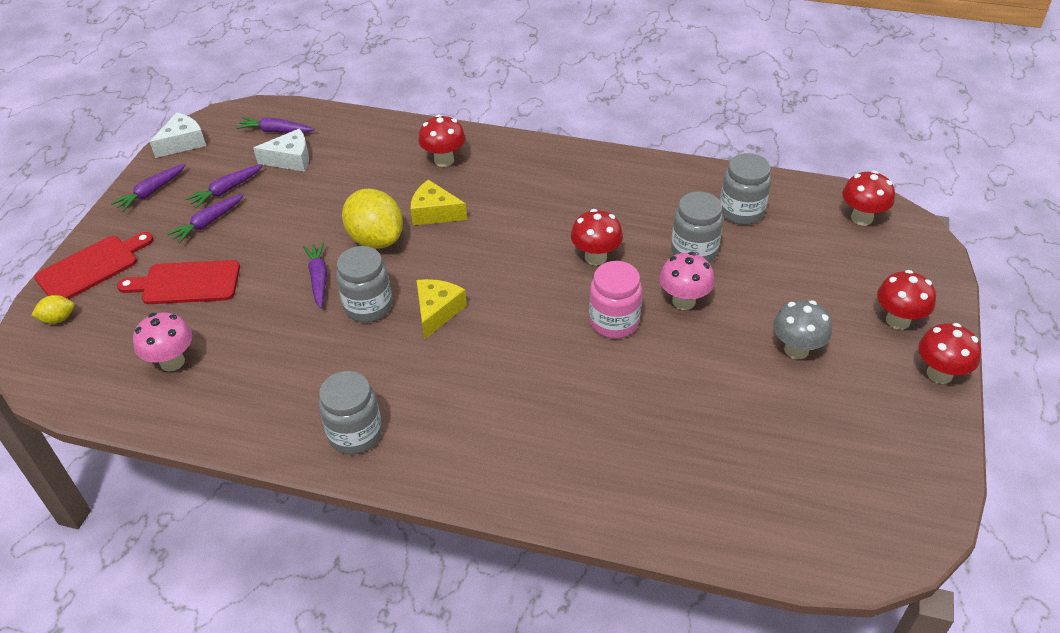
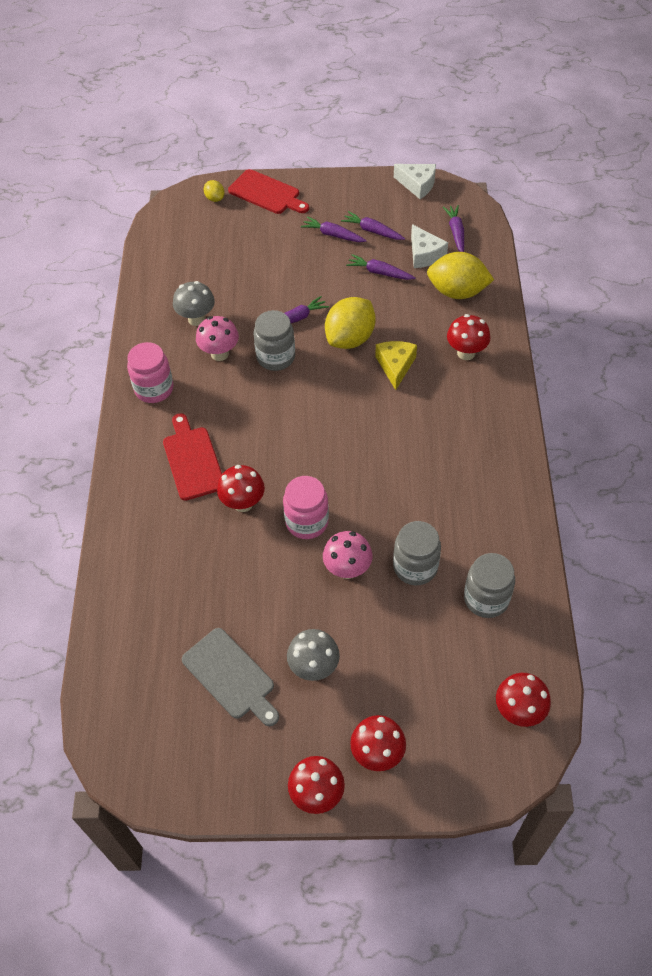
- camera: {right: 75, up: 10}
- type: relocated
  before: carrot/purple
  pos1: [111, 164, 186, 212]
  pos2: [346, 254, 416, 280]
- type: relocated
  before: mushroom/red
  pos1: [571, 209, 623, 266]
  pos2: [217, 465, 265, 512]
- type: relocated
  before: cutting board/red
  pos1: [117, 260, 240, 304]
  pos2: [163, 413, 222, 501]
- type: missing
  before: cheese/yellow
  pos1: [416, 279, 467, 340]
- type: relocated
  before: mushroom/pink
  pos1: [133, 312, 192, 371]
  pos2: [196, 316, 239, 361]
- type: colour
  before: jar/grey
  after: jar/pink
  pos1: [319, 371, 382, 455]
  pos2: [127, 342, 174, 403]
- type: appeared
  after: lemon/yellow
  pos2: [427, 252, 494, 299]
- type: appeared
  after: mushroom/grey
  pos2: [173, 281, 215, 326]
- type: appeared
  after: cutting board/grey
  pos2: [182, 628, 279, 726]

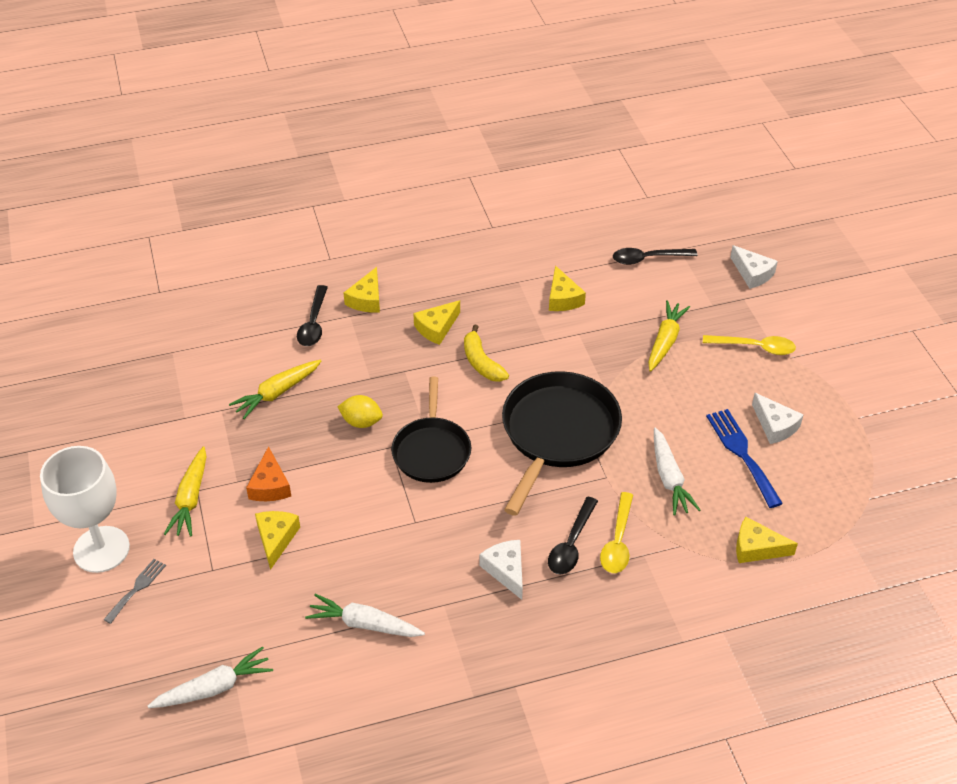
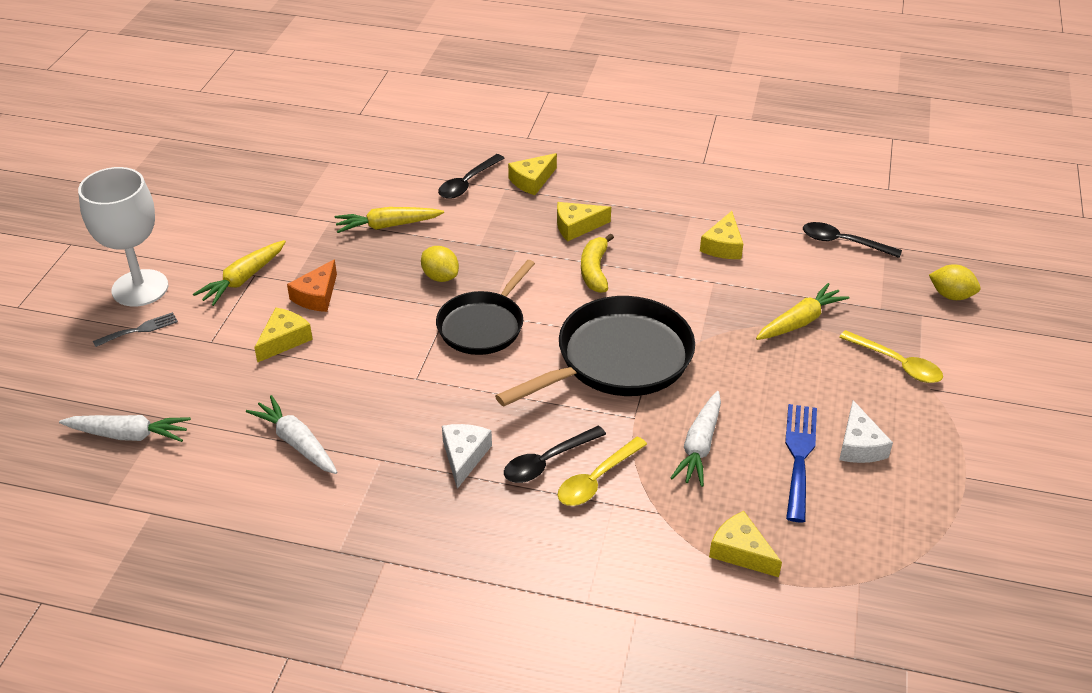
- camera: {right: 30, up: -5}
- type: exchanged
  before: cheese/white
  after: lemon/yellow
  pos1: [730, 245, 778, 289]
  pos2: [929, 264, 981, 300]

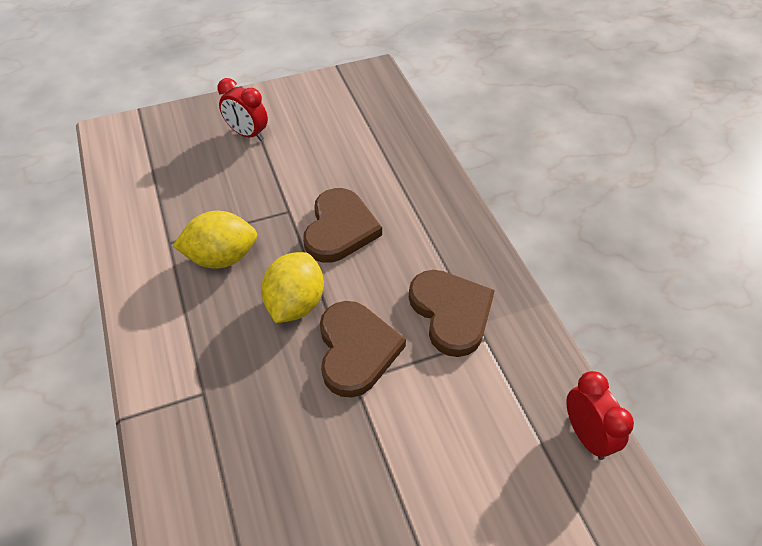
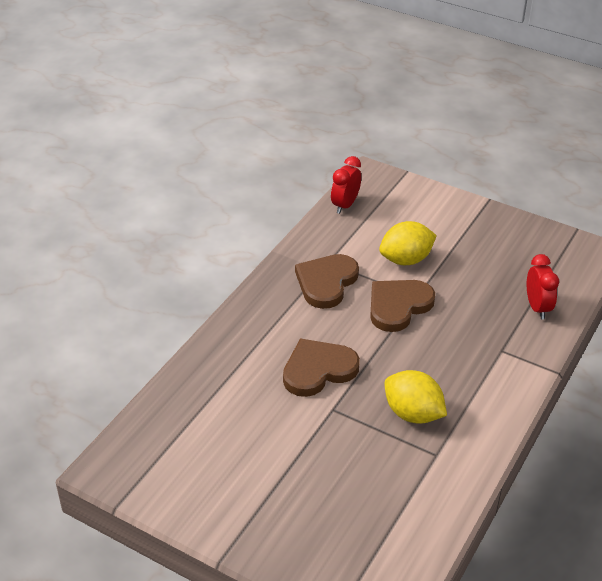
- camera: {right: -130, up: -10}
- type: relocated
  before: clock/red
  pos1: [217, 78, 268, 141]
  pos2: [527, 254, 559, 319]
- type: relocated
  before: lemon/yellow
  pos1: [261, 252, 324, 323]
  pos2: [379, 221, 437, 265]

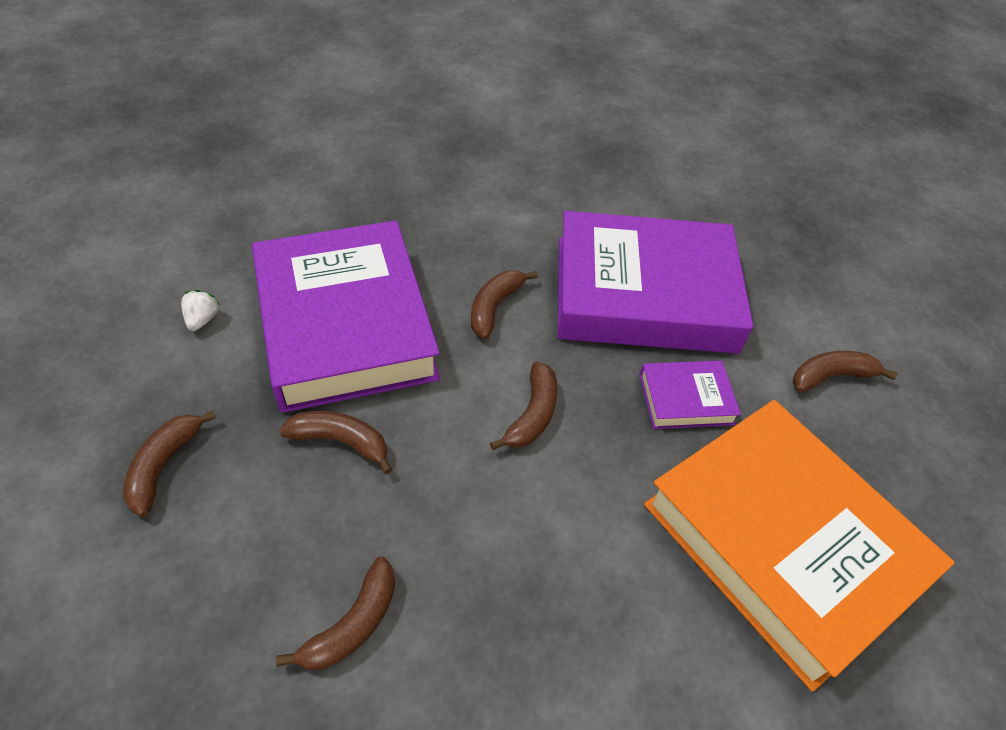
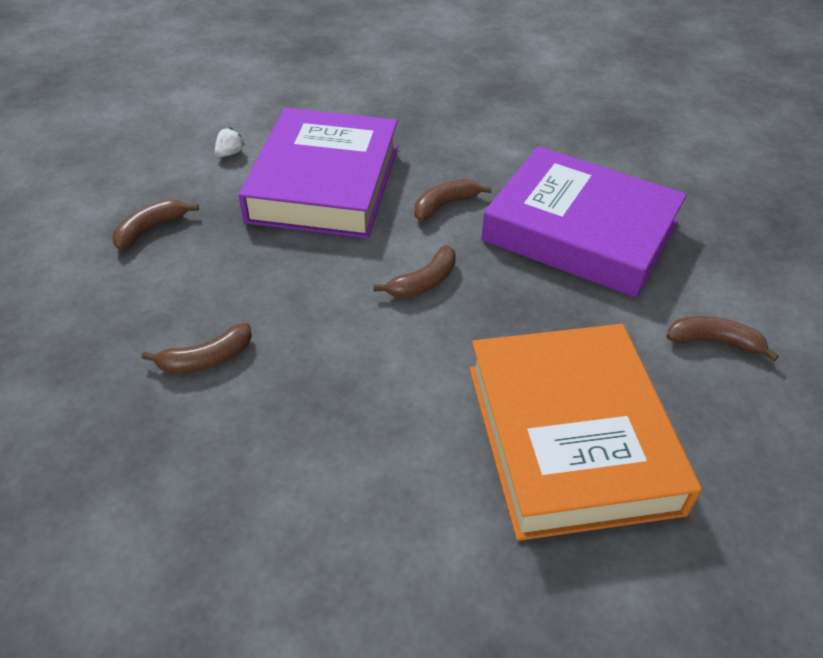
- camera: {right: 30, up: -5}
- type: missing
  before: book/purple
  pos1: [639, 361, 741, 429]
- type: missing
  before: banana/brown
  pos1: [279, 411, 392, 474]

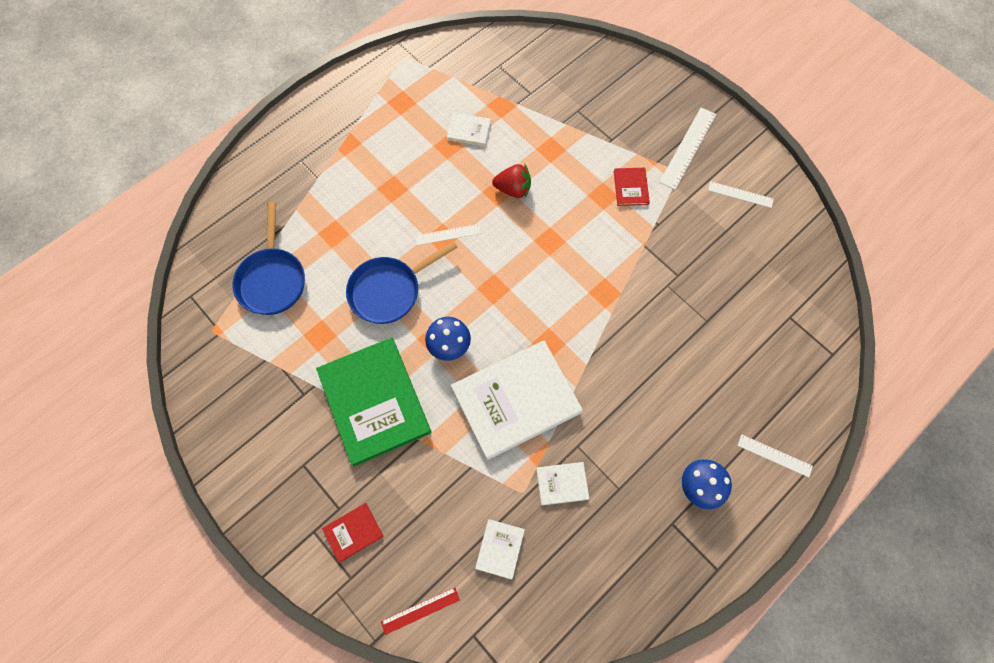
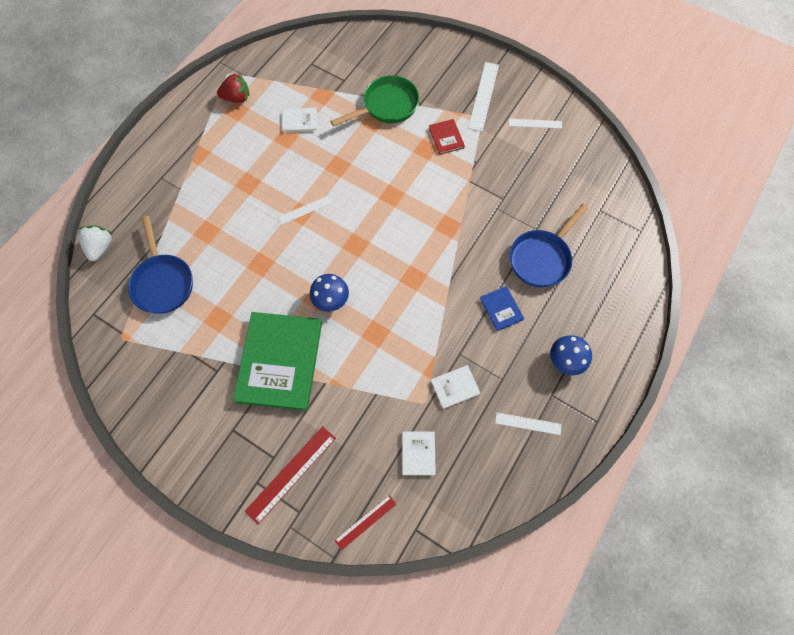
- camera: {right: -15, up: 0}
- type: relocated
  before: strawberry/red
  pos1: [492, 163, 531, 198]
  pos2: [217, 73, 250, 103]
- type: relocated
  before: pan/blue
  pos1: [346, 241, 458, 324]
  pos2: [510, 204, 588, 287]
- type: spun
  before: book/green
  pos1: [316, 337, 431, 467]
  pos2: [233, 312, 322, 411]
  turn: 45
- type: missing
  before: book/white
  pos1: [451, 340, 583, 460]
- type: relocated
  before: ruler/white
  pos1: [738, 434, 813, 477]
  pos2: [495, 412, 561, 435]
- type: exchanged
  before: book/red
  after: ruler/red
  pos1: [322, 503, 383, 563]
  pos2: [245, 426, 336, 525]
- type: appeared
  after: pan/green
  pos2: [330, 75, 419, 127]
- type: appeared
  after: strawberry/white
  pos2: [77, 225, 113, 261]
- type: appeared
  after: book/blue
  pos2: [480, 286, 524, 331]

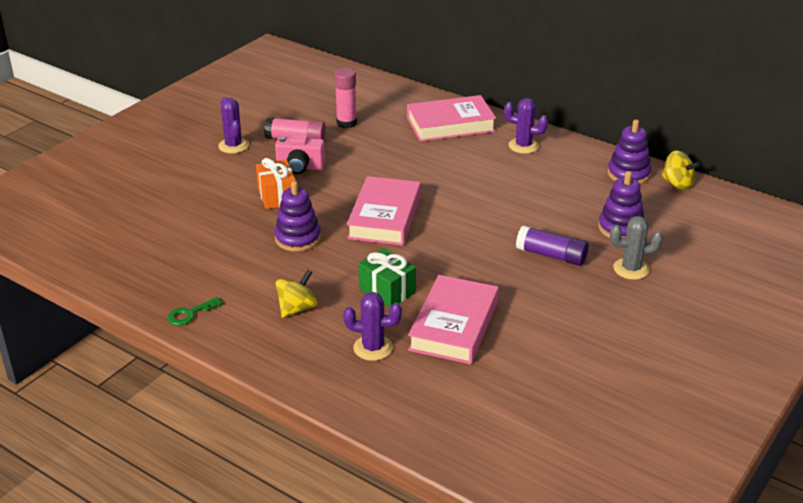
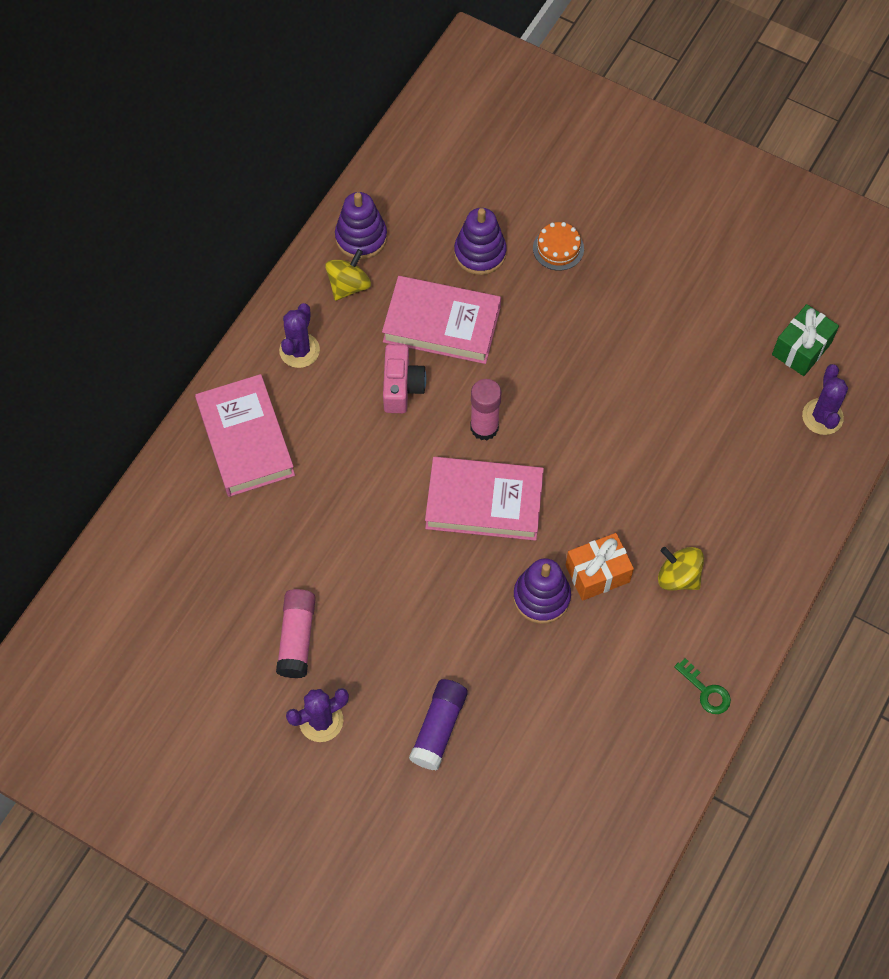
- camera: {right: -95, up: 30}
- type: relocated
  before: glue stick/pink
  pos1: [334, 68, 357, 128]
  pos2: [470, 379, 502, 440]
- type: relocated
  before: camera/pink
  pos1: [275, 134, 325, 174]
  pos2: [383, 344, 426, 413]
- type: relocated
  before: spinning top/yellow
  pos1: [661, 151, 700, 190]
  pos2: [325, 249, 371, 301]
- type: relocated
  before: gift/orange
  pos1: [256, 158, 296, 209]
  pos2: [566, 533, 634, 601]
- type: exchanged
  before: cactus/grey
  after: cake/orange
  pos1: [610, 216, 663, 280]
  pos2: [533, 222, 584, 271]
- type: relocated
  before: glue stick/purple
  pos1: [516, 225, 589, 266]
  pos2: [409, 679, 468, 770]
- type: relocated
  before: gift/green
  pos1: [358, 248, 416, 308]
  pos2: [772, 304, 839, 376]
- type: relocated
  before: book/pink
  pos1: [408, 275, 499, 364]
  pos2: [382, 276, 501, 364]
- type: relocated
  before: cactus/purple
  pos1: [343, 292, 402, 361]
  pos2: [802, 364, 848, 435]

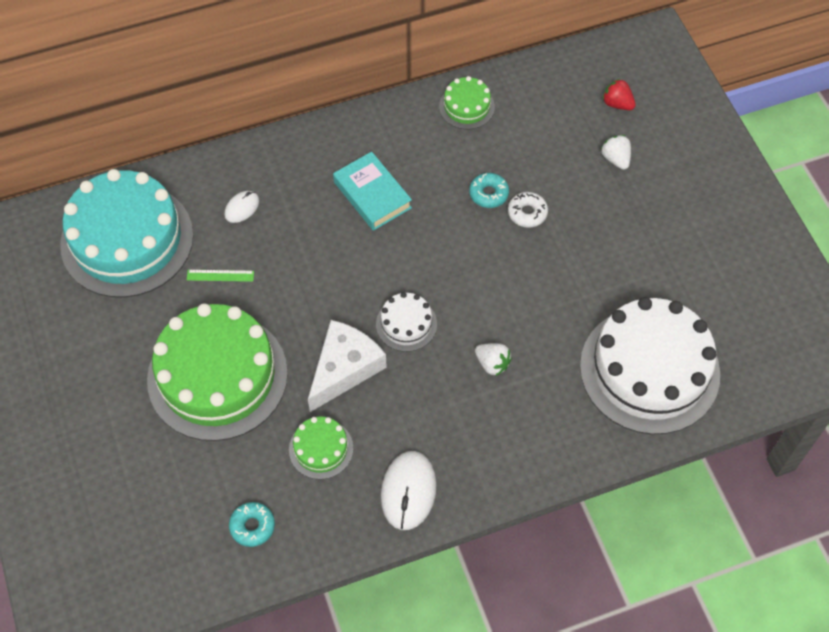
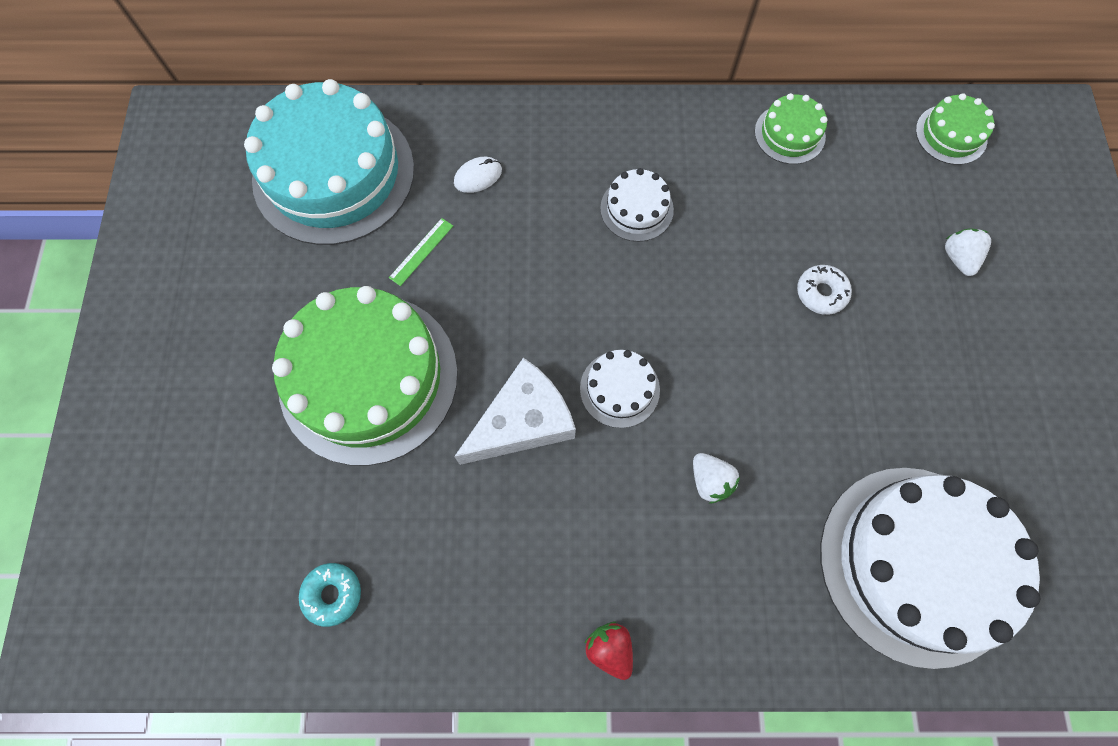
- camera: {right: 20, up: 10}
- type: relocated
  before: strawberry/red
  pos1: [602, 78, 636, 110]
  pos2: [585, 621, 633, 680]
- type: exchanged
  before: book/turquoise
  after: cake/white
  pos1: [333, 152, 412, 231]
  pos2: [600, 168, 674, 242]
- type: missing
  before: donut/turquoise
  pos1: [469, 173, 509, 208]
- type: spun
  before: ruler/green
  pos1: [187, 270, 254, 282]
  pos2: [389, 218, 453, 286]
  turn: -75
- type: relocated
  before: cake/green
  pos1: [289, 416, 353, 479]
  pos2: [916, 93, 995, 165]
- type: missing
  before: mouse/white
  pos1: [381, 451, 437, 530]

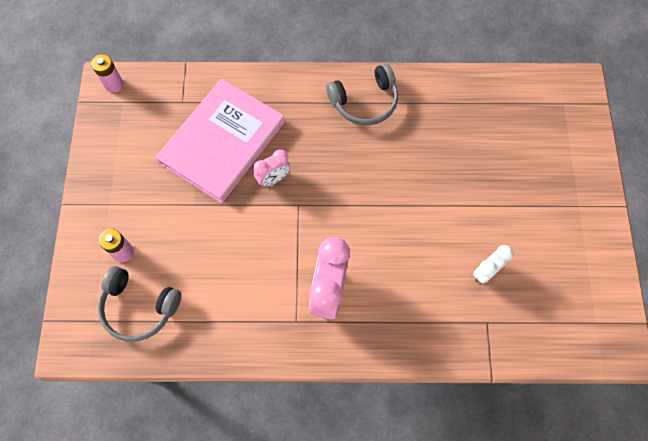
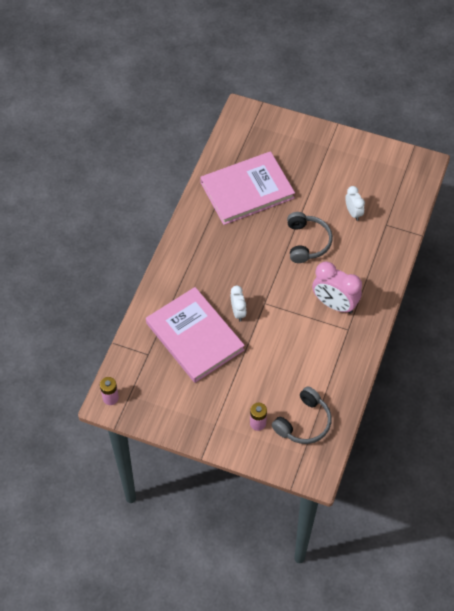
- camera: {right: -70, up: -10}
- type: relocated
  before: headphones/grey
  pos1: [326, 63, 398, 125]
  pos2: [287, 212, 333, 263]
- type: colour
  before: clock/pink
  after: clock/white
  pos1: [253, 149, 291, 186]
  pos2: [231, 285, 246, 322]
- type: appeared
  after: book/pink
  pos2: [200, 151, 295, 225]

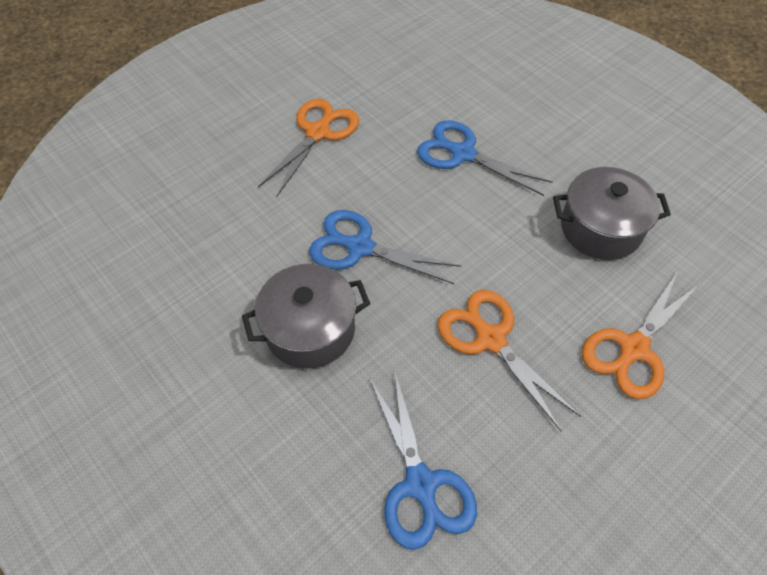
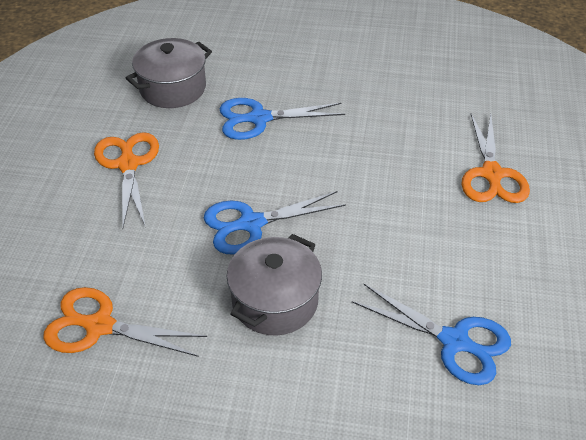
- camera: {right: -40, up: -10}
- type: relocated
  before: pot/grey
  pos1: [553, 167, 671, 260]
  pos2: [126, 38, 212, 108]
- type: relocated
  before: scissors/orange
  pos1: [438, 290, 581, 431]
  pos2: [43, 287, 207, 357]

